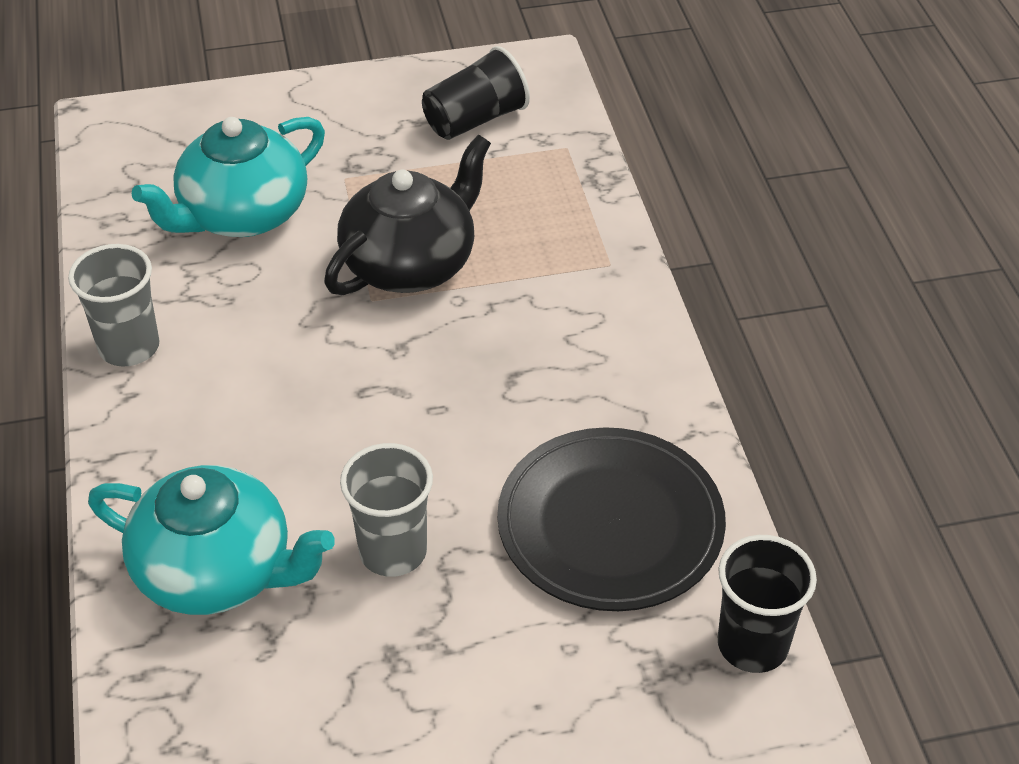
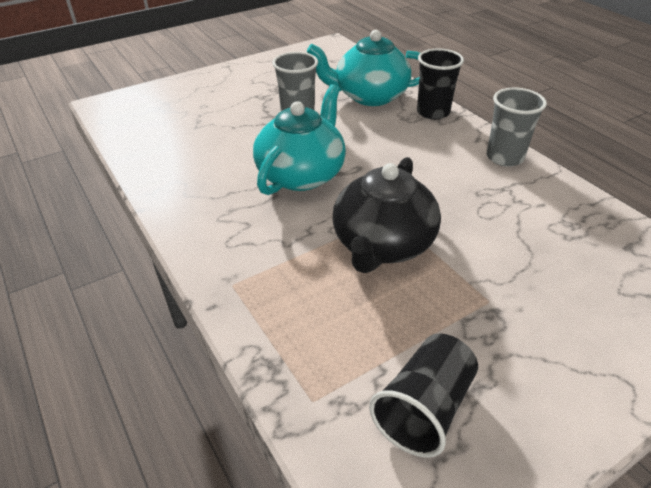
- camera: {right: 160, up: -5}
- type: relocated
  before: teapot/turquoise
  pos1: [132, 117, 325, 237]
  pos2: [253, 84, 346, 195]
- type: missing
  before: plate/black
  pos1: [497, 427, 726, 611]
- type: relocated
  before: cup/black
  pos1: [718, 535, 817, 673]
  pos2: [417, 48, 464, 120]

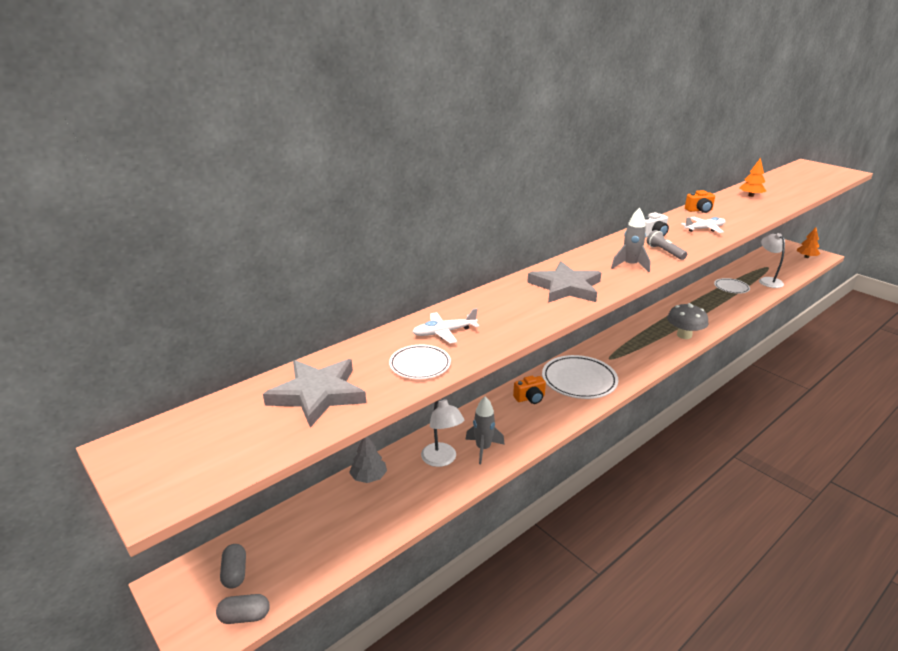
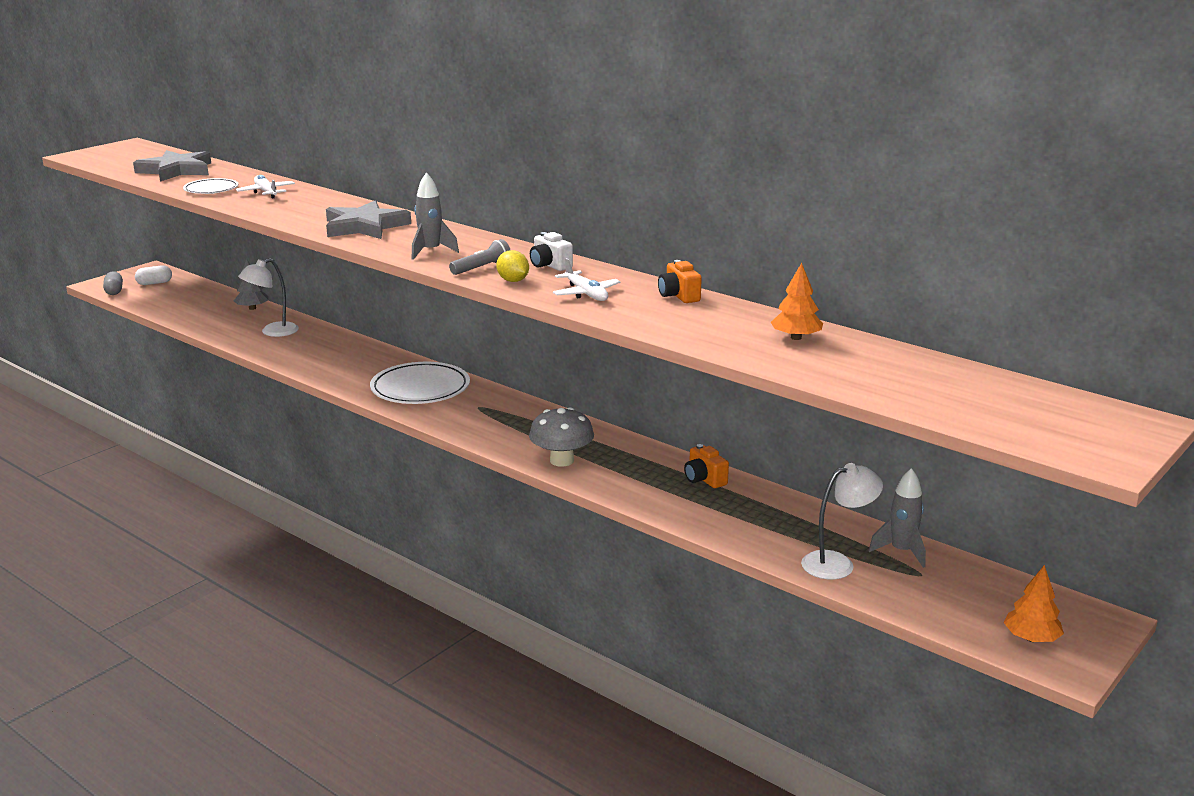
- camera: {right: 80, up: -5}
- type: missing
  before: plate/white
  pos1: [714, 278, 750, 294]
- type: relocated
  before: camera/orange
  pos1: [513, 376, 546, 404]
  pos2: [684, 444, 729, 488]
- type: relocated
  before: rocket/grey
  pos1: [465, 396, 505, 464]
  pos2: [869, 468, 926, 568]
- type: colour
  before: capsule/grey
  after: capsule/white
  pos1: [220, 544, 246, 589]
  pos2: [135, 265, 172, 285]
- type: appeared
  after: lemon/yellow
  pos2: [496, 250, 529, 282]

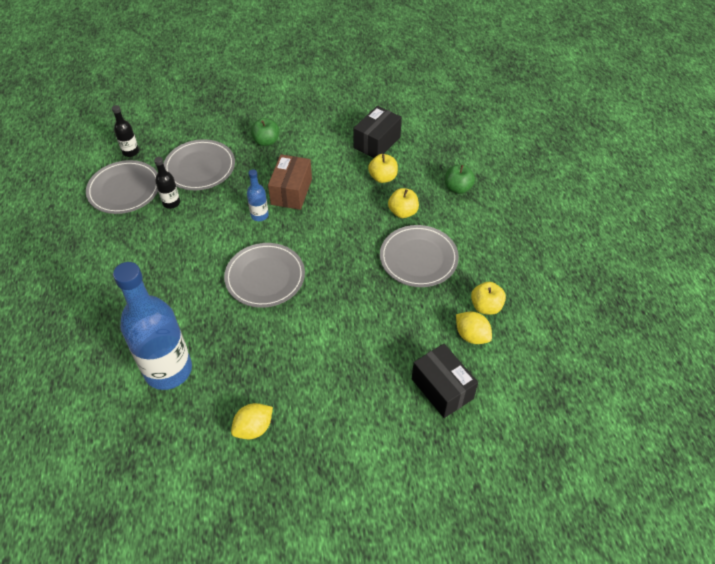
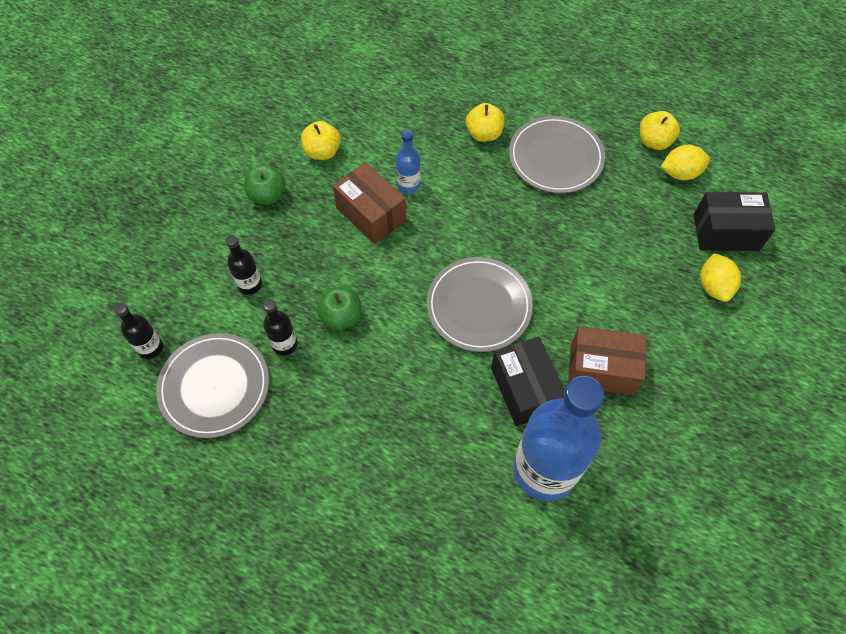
- camera: {right: -55, up: 10}
- type: relocated
  before: box/black
  pos1: [353, 106, 402, 158]
  pos2: [491, 337, 565, 426]
- type: exchanged
  before: plate/grey
  after: bottle/black
  pos1: [164, 139, 235, 190]
  pos2: [225, 235, 262, 295]
- type: relocated
  before: apple/yellow
  pos1: [368, 154, 398, 183]
  pos2: [301, 121, 341, 160]
- type: relocated
  before: apple/green
  pos1: [445, 164, 475, 194]
  pos2: [317, 287, 361, 330]
- type: relocated
  before: bottle/blue
  pos1: [247, 169, 269, 221]
  pos2: [396, 130, 420, 194]
- type: relocated
  before: lemon/yellow
  pos1: [231, 403, 273, 439]
  pos2: [700, 253, 741, 302]
- type: appeared
  after: box/brown
  pos2: [568, 326, 646, 395]

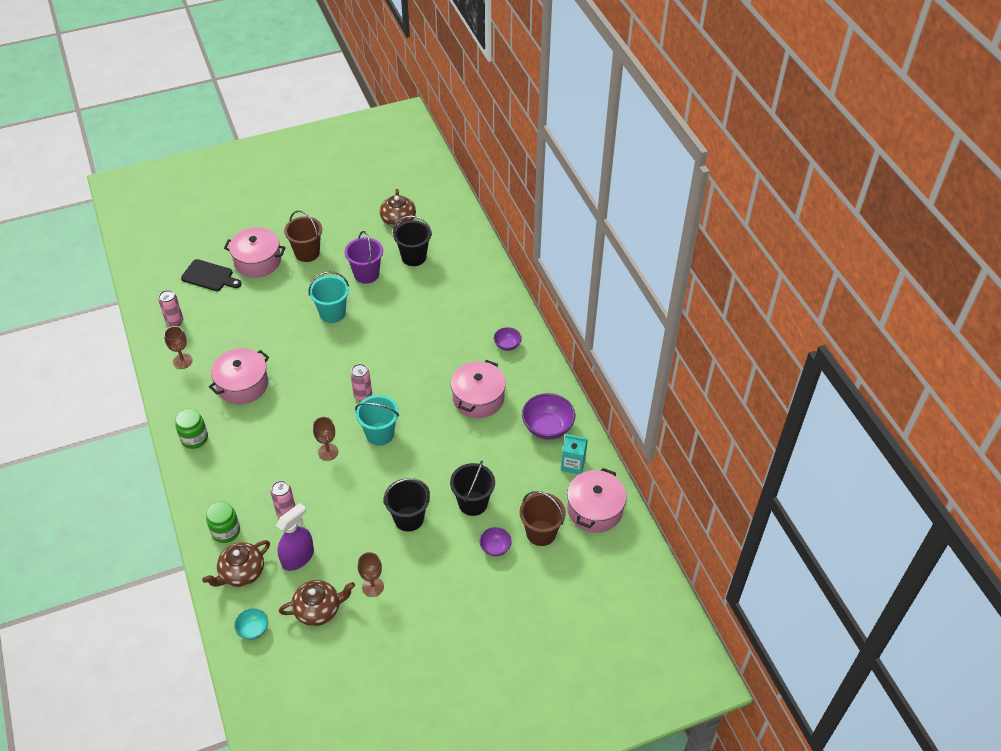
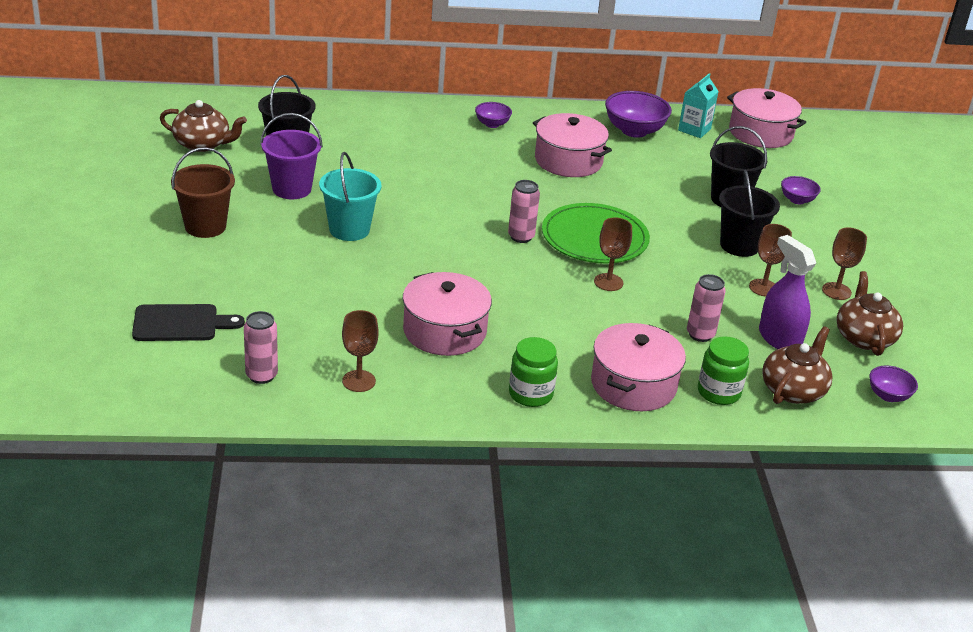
- camera: {right: -75, up: -15}
- type: relocated
  before: pot/pink
  pos1: [224, 227, 286, 278]
  pos2: [591, 323, 686, 411]
- type: spun
  before: cutting board/black
  pos1: [181, 259, 242, 291]
  pos2: [132, 304, 245, 341]
  turn: 45
- type: exchanged
  before: bucket/turquoise
  after: plate/green
  pos1: [355, 395, 399, 446]
  pos2: [542, 203, 650, 263]
- type: missing
  before: bucket/brown
  pos1: [520, 491, 566, 546]
- type: spun
  before: teapot/brown
  pos1: [202, 540, 270, 587]
  pos2: [762, 326, 833, 404]
  turn: -120
- type: colour
  before: bowl/turquoise
  after: bowl/purple
  pos1: [234, 608, 268, 640]
  pos2: [869, 365, 918, 402]
- type: appeared
  after: goblet/brown
  pos2: [749, 224, 792, 297]

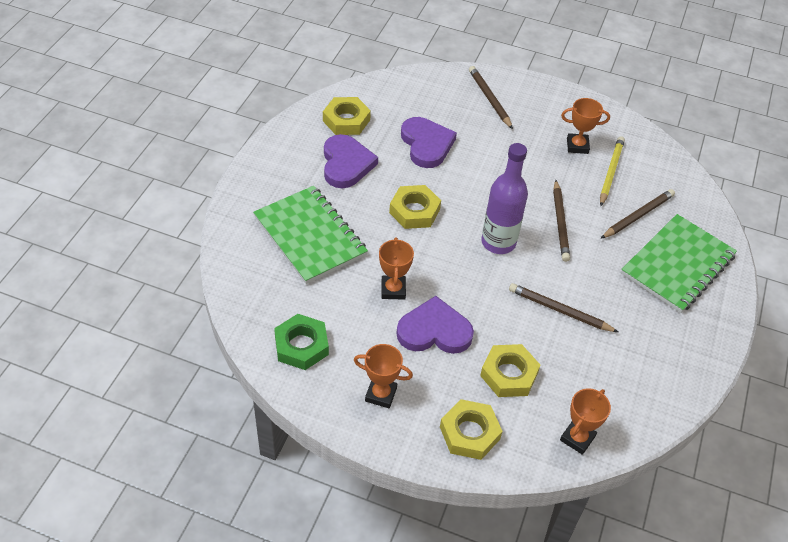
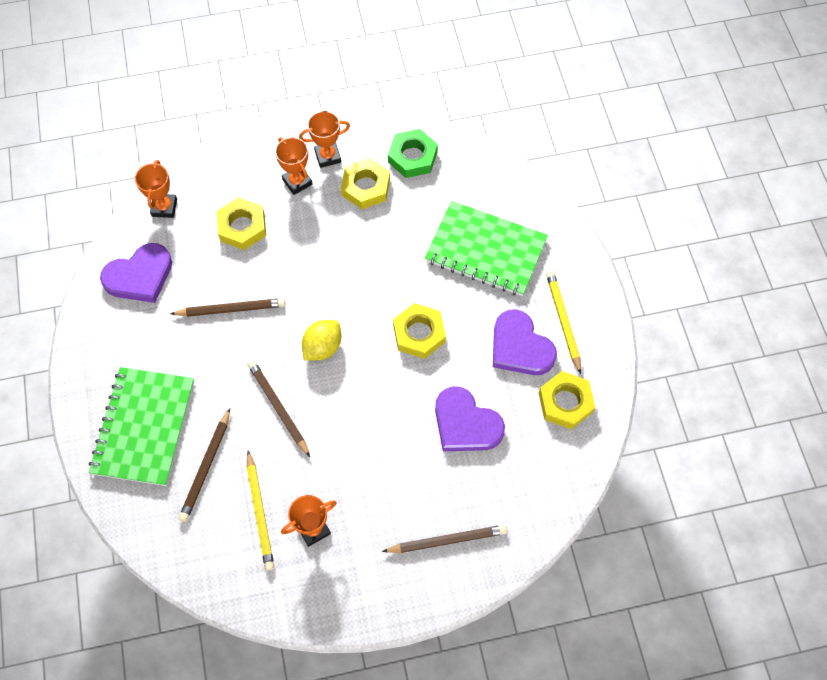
- camera: {right: 150, up: 15}
- type: spun
  before: pencil/brown
  pos1: [469, 66, 513, 129]
  pos2: [382, 525, 507, 553]
  turn: -45
- type: exchanged
  before: bottle/purple
  after: lemon/yellow
  pos1: [481, 143, 528, 254]
  pos2: [302, 320, 341, 361]
- type: relocated
  before: trophy/orange
  pos1: [379, 237, 414, 300]
  pos2: [275, 137, 313, 195]
- type: relocated
  before: heart/purple
  pos1: [396, 296, 474, 354]
  pos2: [100, 243, 172, 303]
- type: relocated
  before: nut/yellow
  pos1: [440, 399, 502, 460]
  pos2: [341, 158, 390, 209]
- type: appeared
  after: pencil/yellow
  pos2: [546, 270, 581, 374]

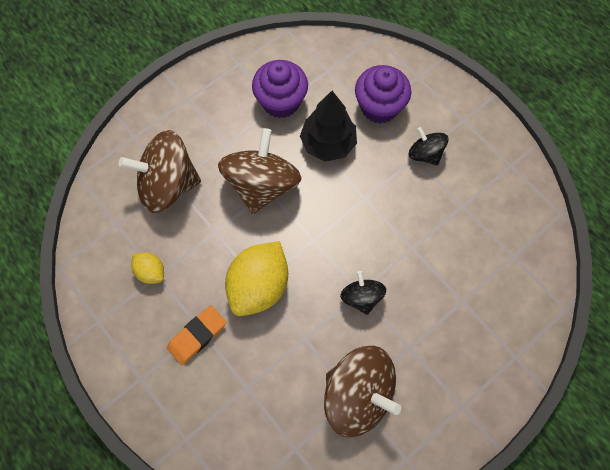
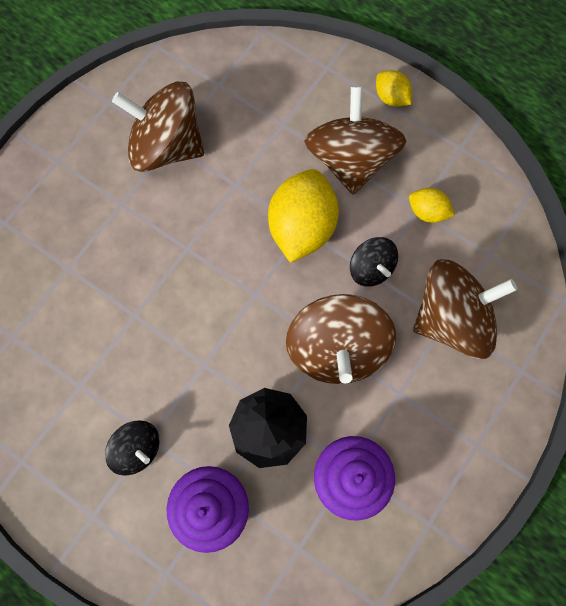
- camera: {right: 165, up: 5}
- type: relocated
  before: spinning top/black
  pos1: [340, 271, 386, 315]
  pos2: [350, 237, 398, 286]
- type: exchanged
  before: eraser/orange
  after: spinning top/brown
  pos1: [167, 305, 226, 365]
  pos2: [304, 86, 407, 195]
- type: appeared
  after: lemon/yellow
  pos2: [376, 70, 412, 107]

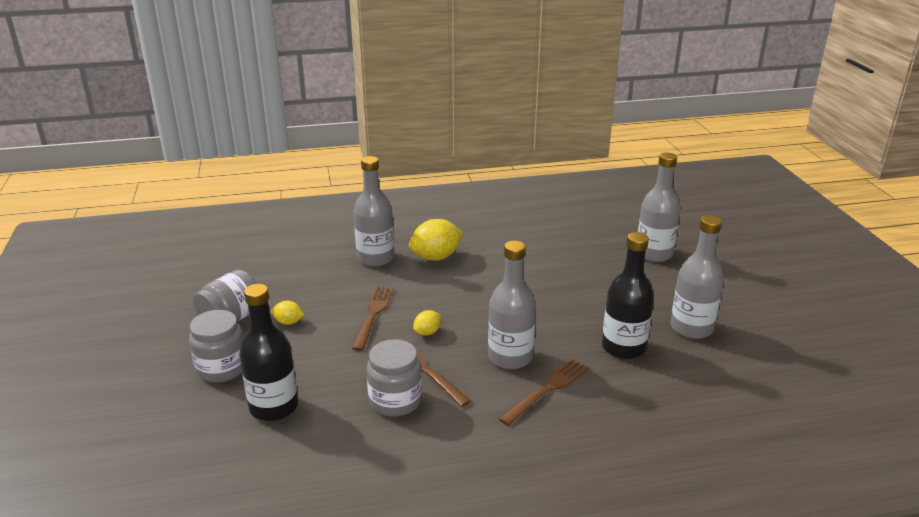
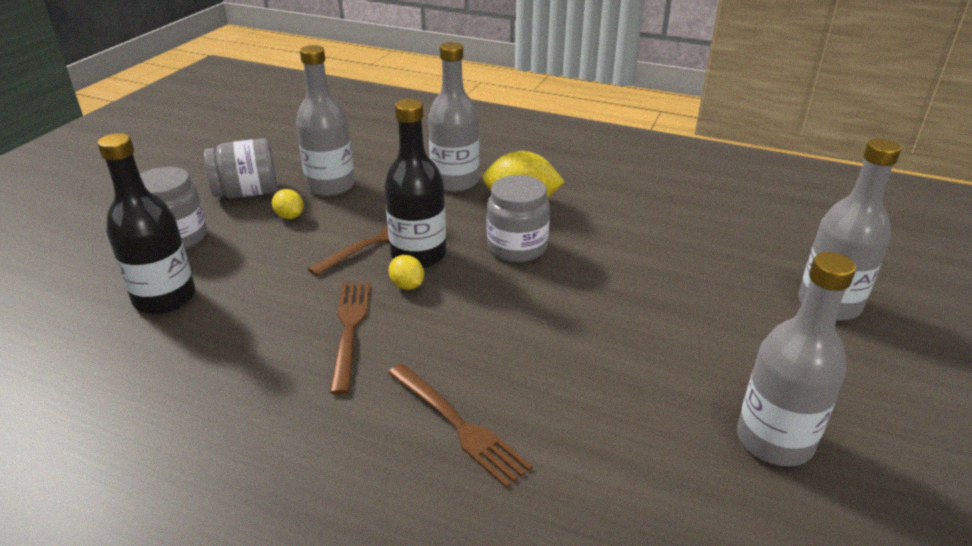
- camera: {right: 35, up: 5}
- type: relocated
  before: bottle/black
  pos1: [602, 232, 654, 359]
  pos2: [384, 99, 446, 268]
- type: relocated
  before: bottle/grey
  pos1: [488, 241, 536, 369]
  pos2: [296, 45, 355, 196]
- type: spun
  before: lemon/yellow
  pos1: [413, 310, 441, 335]
  pos2: [389, 255, 424, 290]
  turn: 60
- type: relocated
  before: jar/grey
  pos1: [366, 339, 422, 417]
  pos2: [487, 175, 550, 262]
- type: spun
  before: fork/brown
  pos1: [499, 358, 589, 426]
  pos2: [388, 363, 533, 488]
  turn: 60

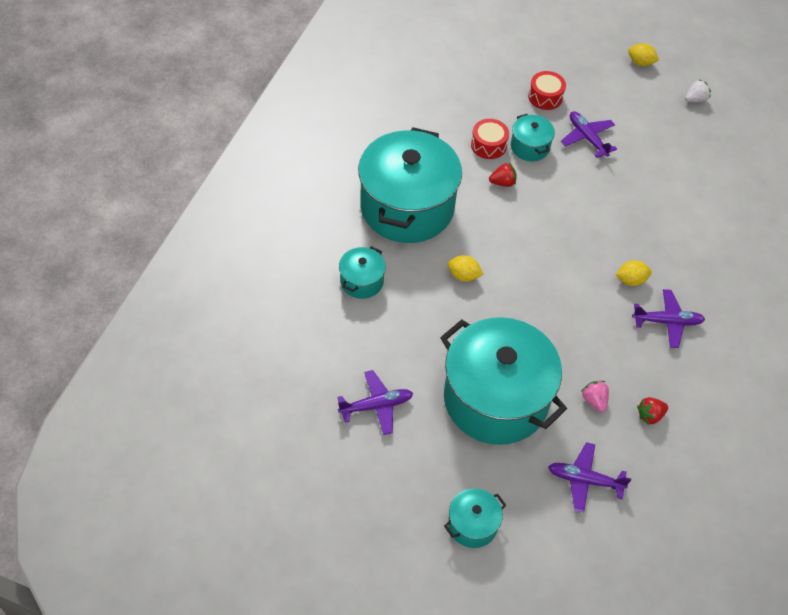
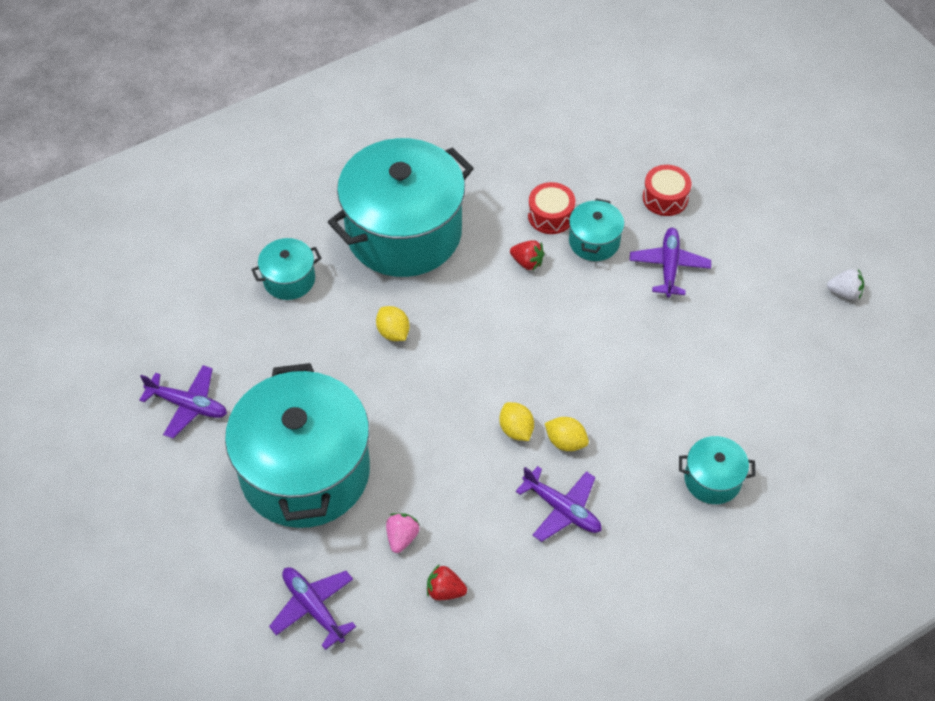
- camera: {right: 40, up: 0}
- type: relocated
  before: lemon/yellow
  pos1: [628, 43, 659, 66]
  pos2: [499, 402, 534, 441]
- type: relocated
  before: pot/turquoise
  pos1: [444, 488, 506, 548]
  pos2: [679, 436, 756, 504]

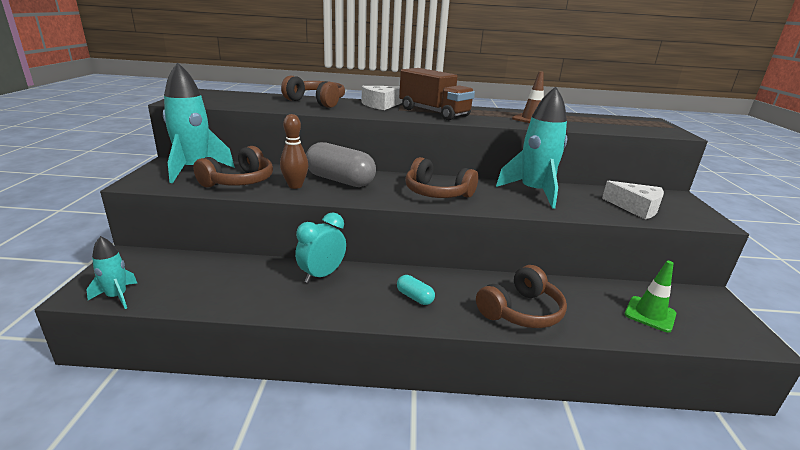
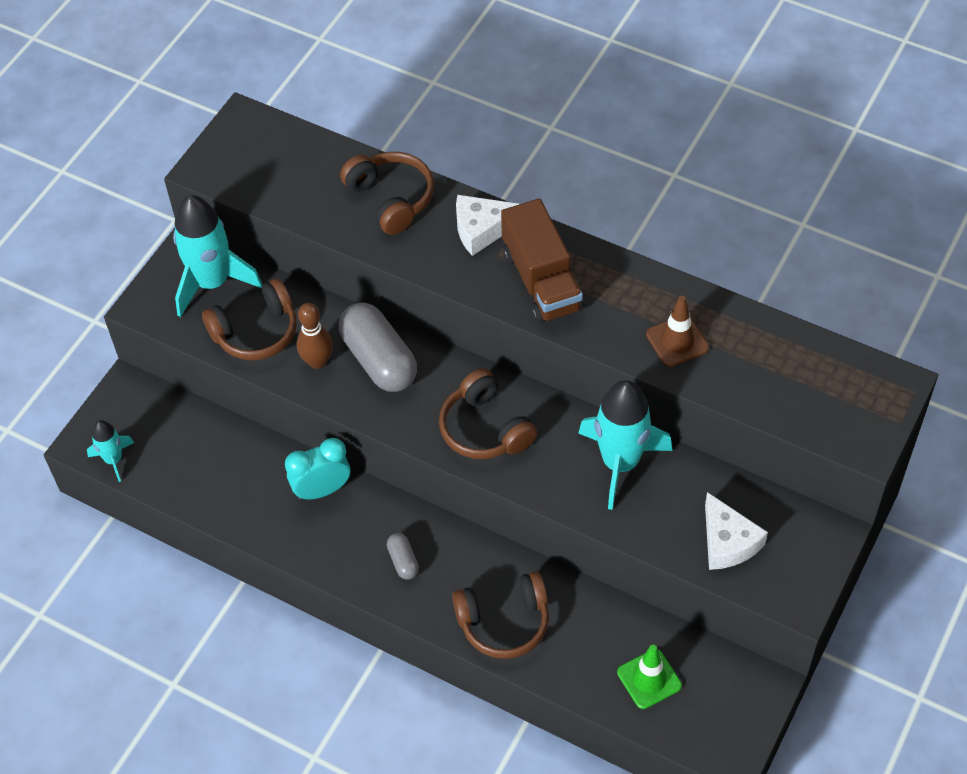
- camera: {right: 30, up: 30}
- type: colour
  before: capsule/turquoise
  after: capsule/grey
  pos1: [397, 275, 435, 305]
  pos2: [387, 533, 419, 580]

